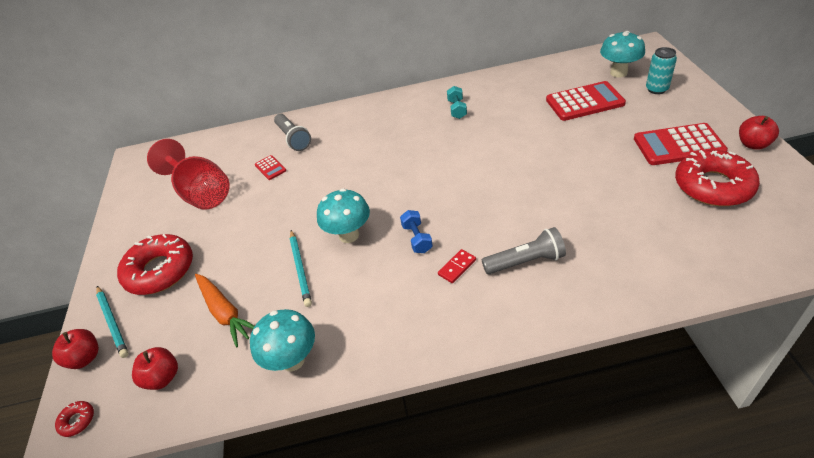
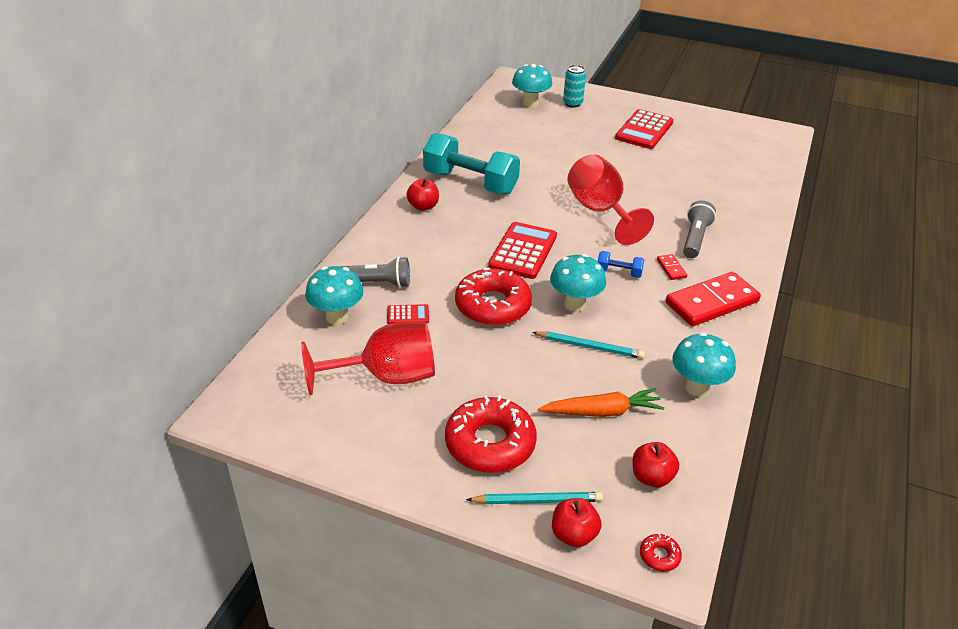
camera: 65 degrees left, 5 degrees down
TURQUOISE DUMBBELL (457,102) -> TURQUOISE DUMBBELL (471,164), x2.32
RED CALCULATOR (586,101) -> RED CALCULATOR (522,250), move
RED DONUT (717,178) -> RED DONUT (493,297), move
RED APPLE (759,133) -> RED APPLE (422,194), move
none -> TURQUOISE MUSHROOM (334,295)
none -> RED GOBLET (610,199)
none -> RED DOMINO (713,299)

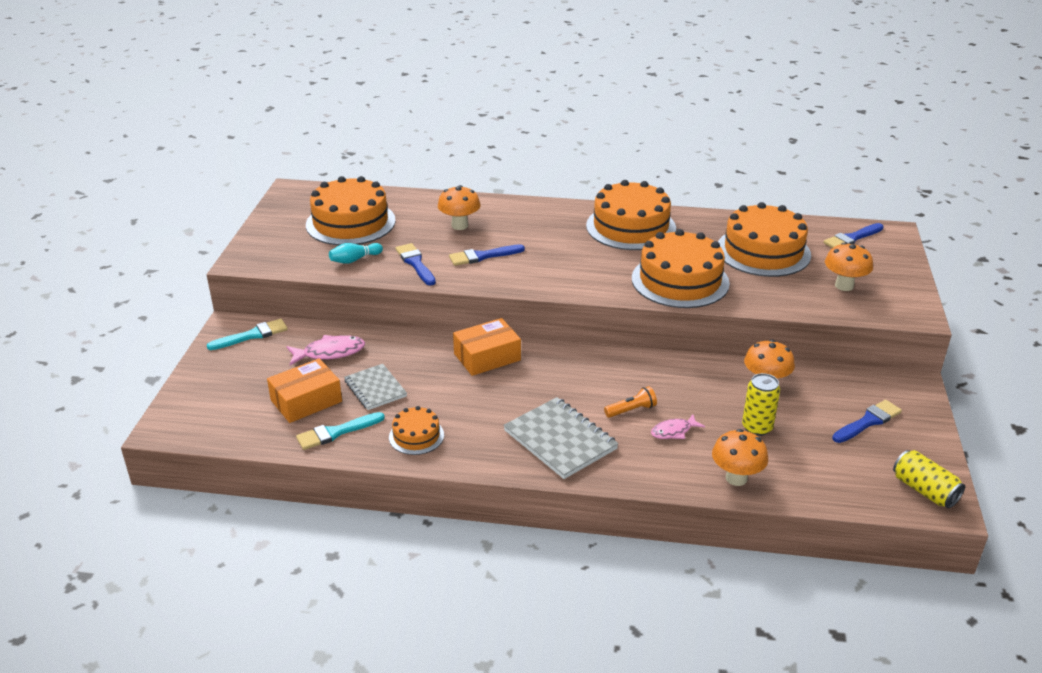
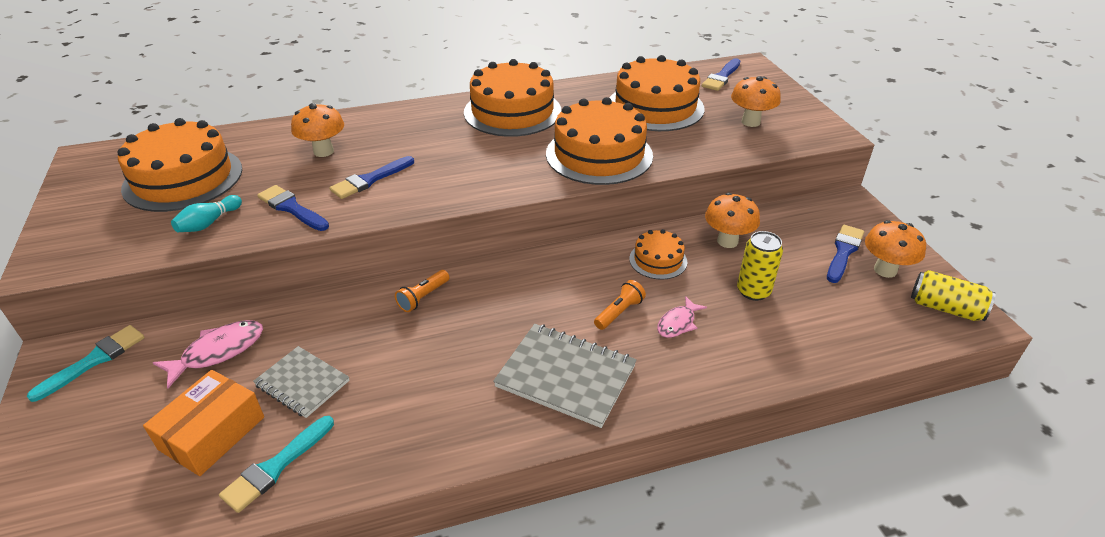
camera: 25 degrees left, 5 degrees up
ORANGE CAKE (416,430) -> ORANGE CAKE (658,254), move
ORANGE BOX (487,347) -> ORANGE FLASHLIGHT (422,291)
ORANGE MUSHROOM (740,457) -> ORANGE MUSHROOM (895,249), move

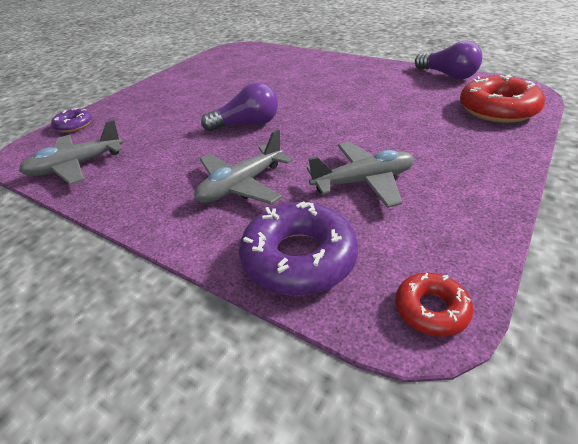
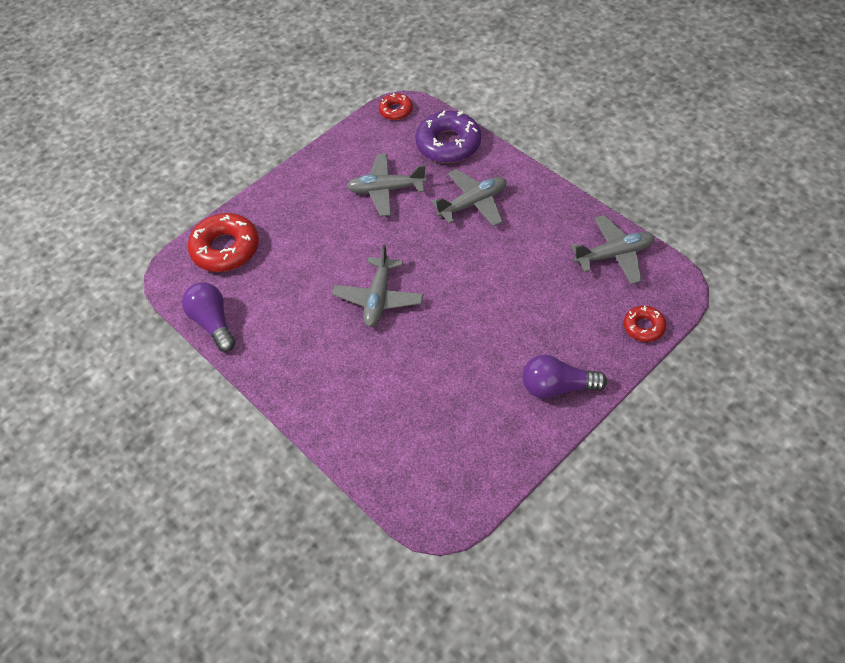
camera: 165 degrees left, 15 degrees up
PURPLE DONUT (71,120) -> RED DONUT (645,323)
PURPLE LIGHT BULB (239,107) -> PURPLE LIGHT BULB (564,377), move
none -> GREY PLANE (377,285)

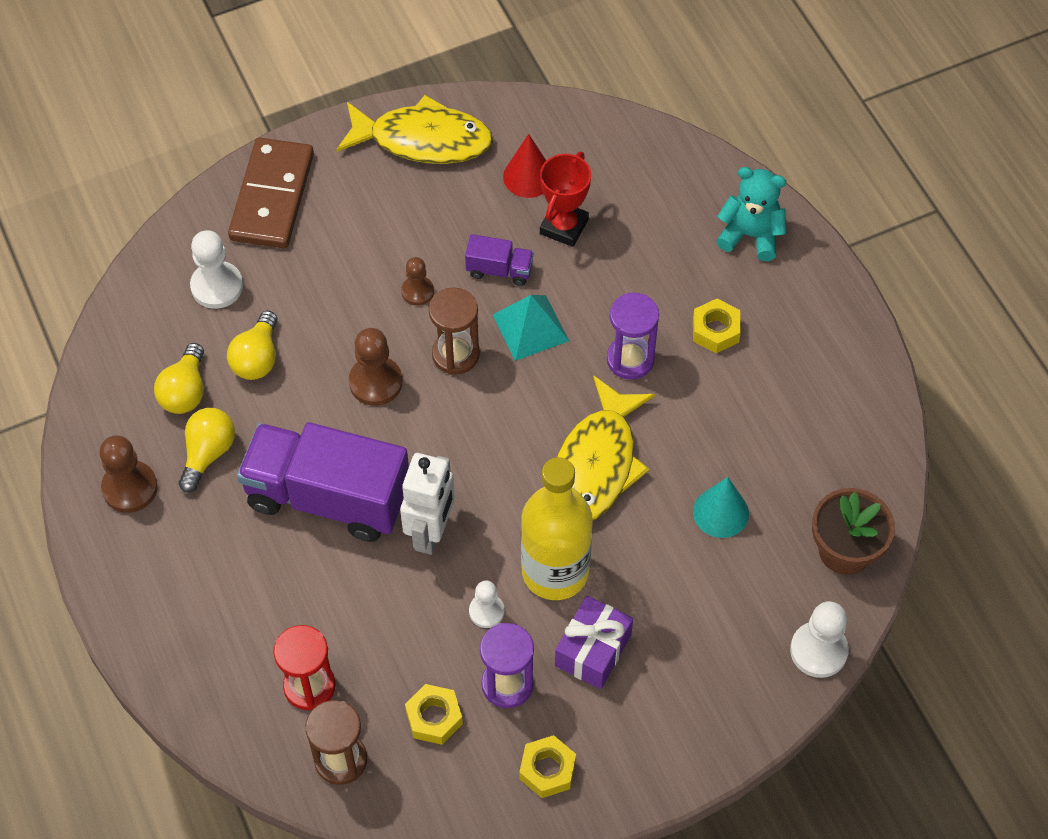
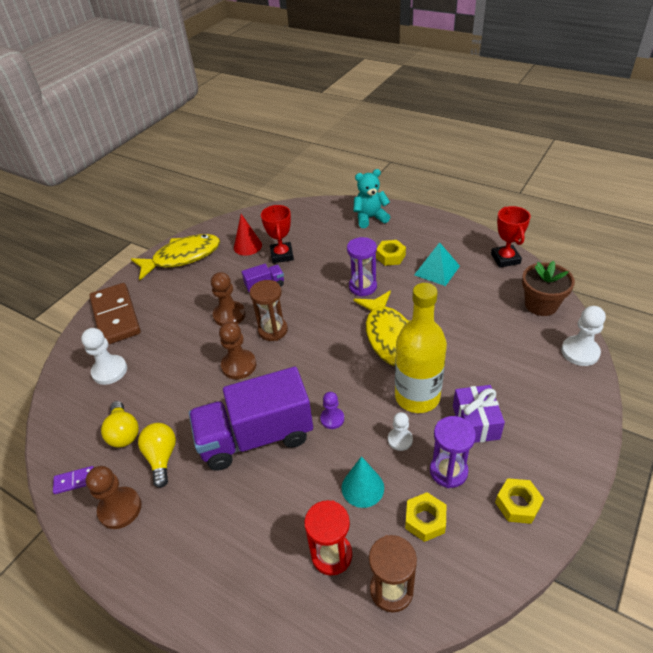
camera: 30 degrees left, 15 degrees down
YELLOW LIGHT BULB (252,345) -> none
WHITE ROBOT (427,504) -> PURPLE PAWN (332,410)
BROWN PAWN (417,281) -> BROWN PAWN (228,299), x1.60
TURQUOISE PYRAMID (531,328) -> TURQUOISE PYRAMID (437,264), move
TURQUOISE CONE (721,507) -> TURQUOISE CONE (363,482), move
none -> PURPLE DOMINO (73,480)
none -> RED TROPHY (511,237)

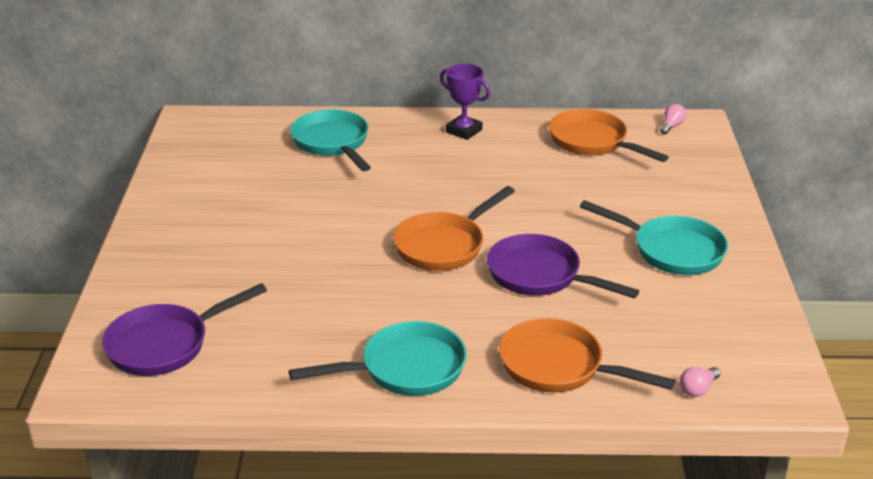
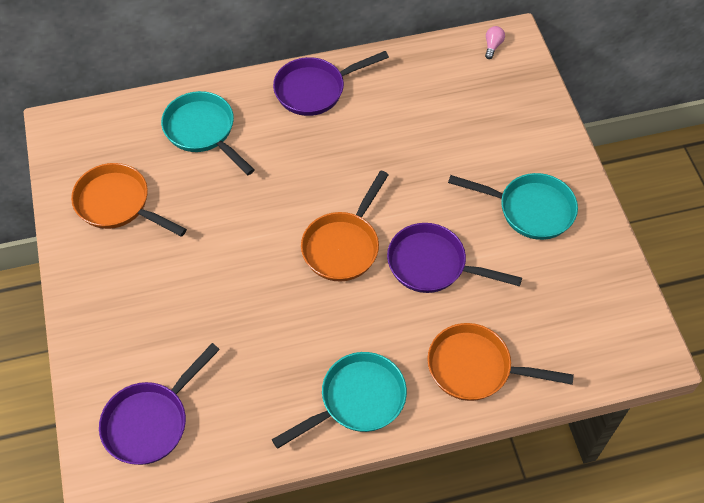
camera: 15 degrees left, 25 degrees up
PURPLE TROPHY (465,102) -> PURPLE PAN (331,83)
ORANGE PAN (609,135) -> ORANGE PAN (129,200), move
PINK LIGHT BULB (700,382) -> none

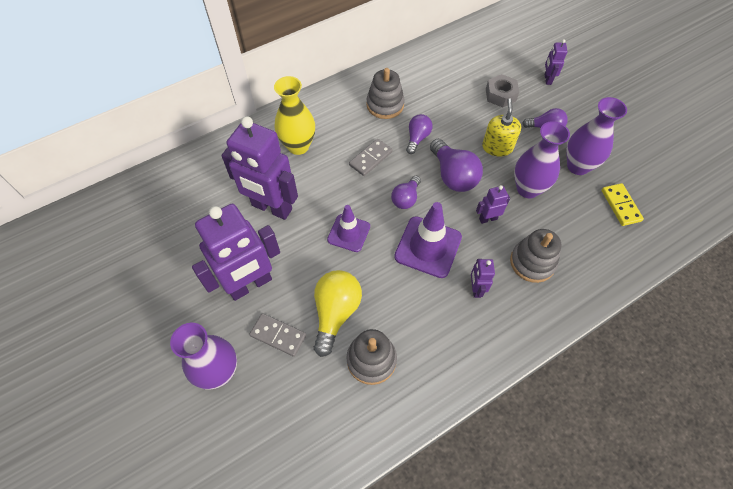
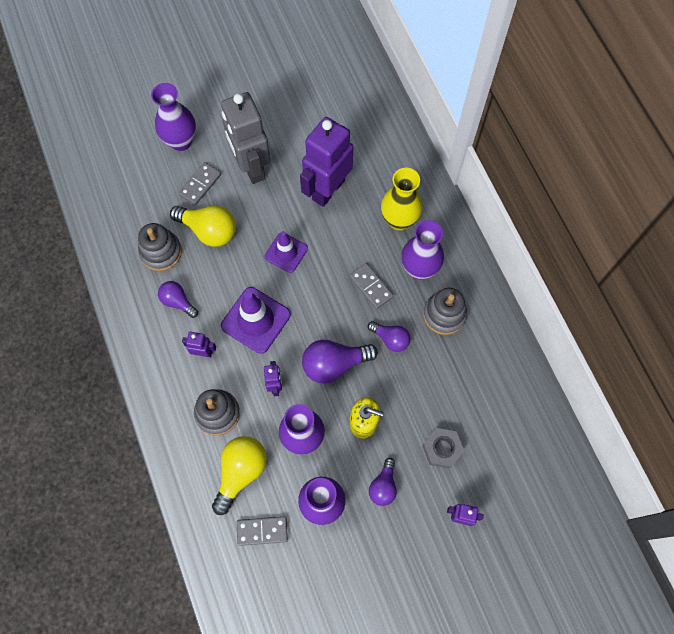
camera: 100 degrees right, 10 degrees up
PURPLE ROBOT (236,252) -> GREY ROBOT (246,138)
PURPLE LIGHT BULB (406,192) -> PURPLE LIGHT BULB (178,299), move
YELLOW DOMINO (622,204) -> GREY DOMINO (262,531)
none -> YELLOW LIGHT BULB (239,475)
none -> PURPLE VASE (422,250)

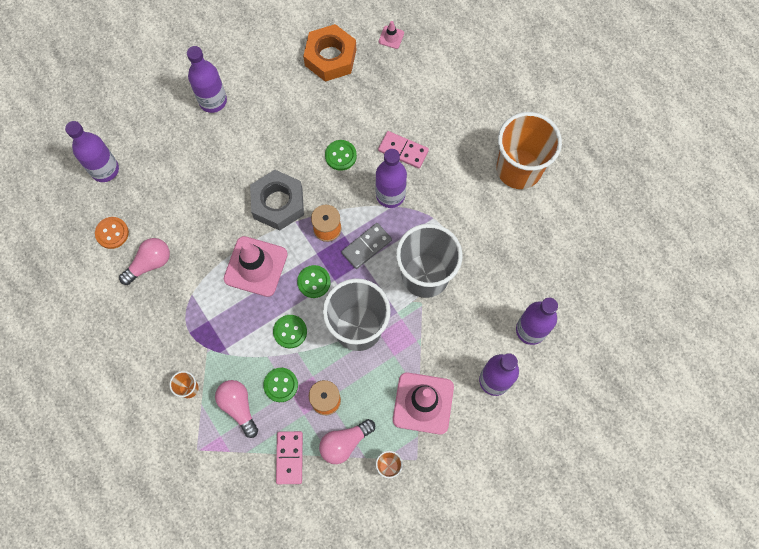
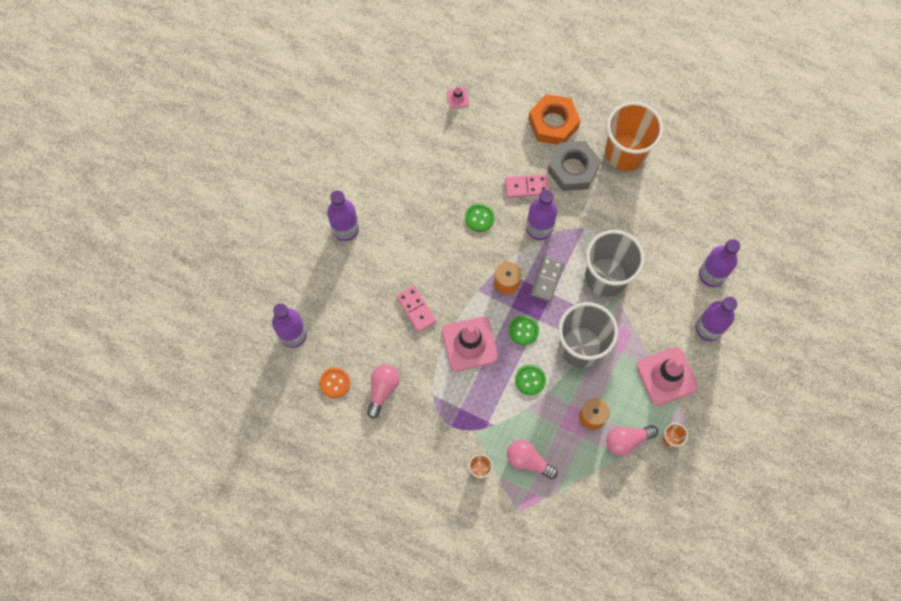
camera: 30 degrees left, 0 degrees up
GREY NUT (277,200) -> GREY NUT (574,166), move
GREEN BUTTON (280,385) -> none
PINK DOMINO (289,457) -> PINK DOMINO (416,309), move
ORANGE NUT (329,53) -> ORANGE NUT (554,119), move
PINK LIGHT BULB (347,441) -> PINK LIGHT BULB (632,440), 45 degrees clockwise

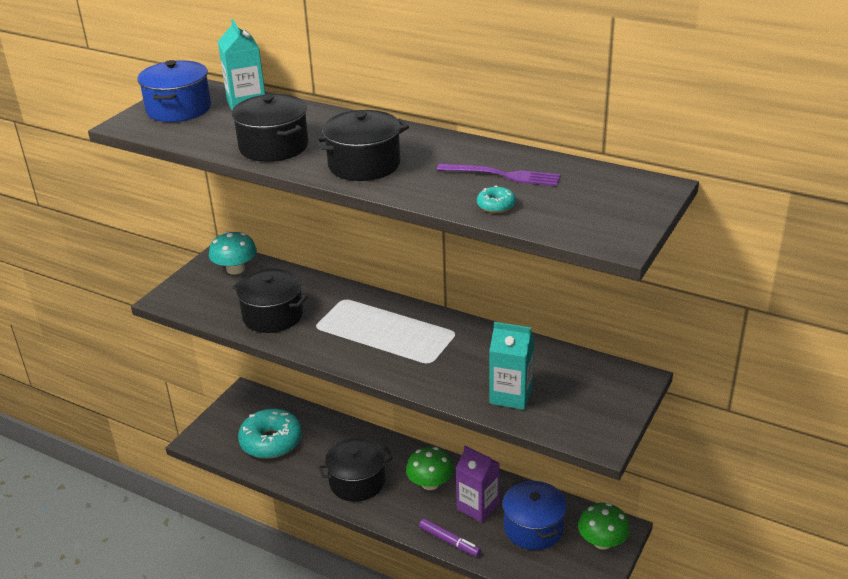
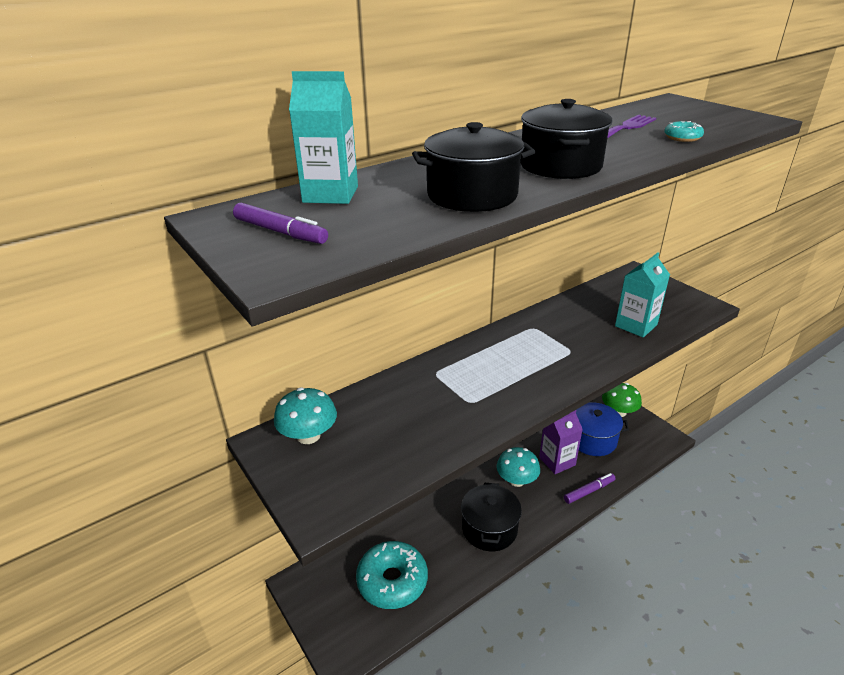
camera: 65 degrees left, 0 degrees up
BLUE POT (174,91) -> PURPLE MARKER (280,223)
BLACK POT (270,301) -> none
GREEN MUSHROOM (430,468) -> TURQUOISE MUSHROOM (518,467)

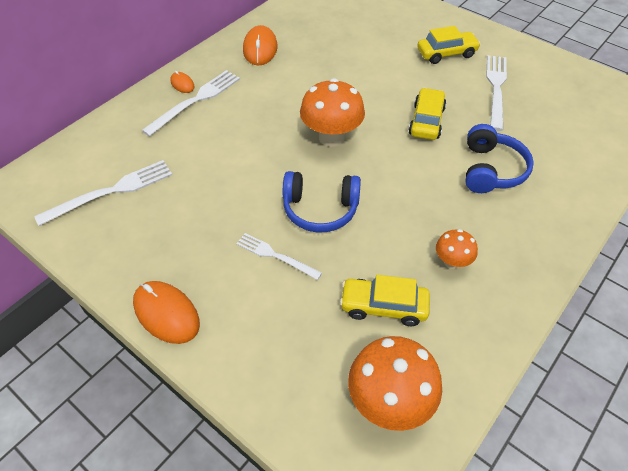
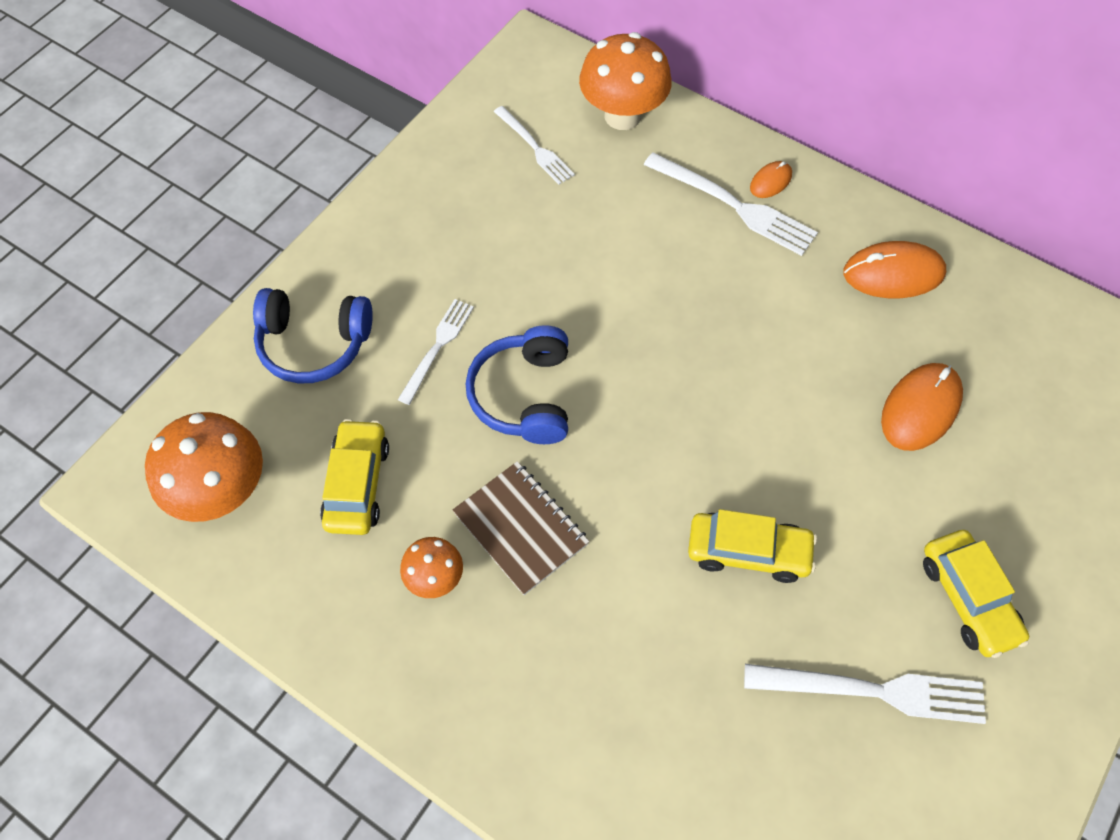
camera: 85 degrees right, 10 degrees up
WHITE FORK (103,193) -> WHITE FORK (534,145), x0.63
ORANGE MOUSE (166,312) -> ORANGE MOUSE (922,407), move
ORANGE MUSHROOM (332,112) -> ORANGE MUSHROOM (625,81), move
BLUE HEADPHONES (500,158) -> BLUE HEADPHONES (313,336), move
none -> BROWN NOTEBOOK (520,528)

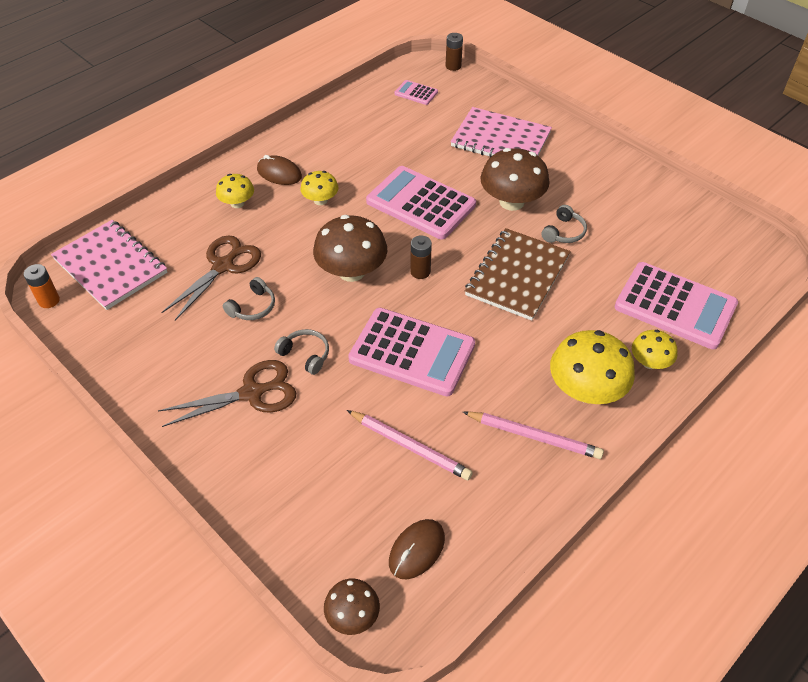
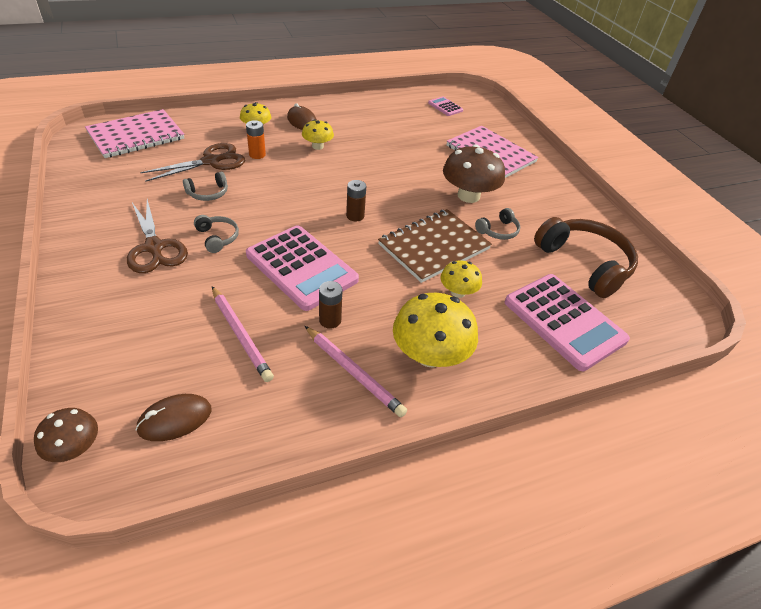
camera: 20 degrees right, 5 degrees down
ORANGE BATTERY (42,286) -> ORANGE BATTERY (256,139), move
PINK NOTEBOOK (109,265) -> PINK NOTEBOOK (134,133), 75 degrees clockwise
BROWN SCISSORS (227,393) -> BROWN SCISSORS (157,236), 60 degrees clockwise
BROWN MUSHROOM (350,248) -> none
PINK CALCULATOR (421,202) -> none
BROWN BATTERY (454,52) -> BROWN BATTERY (331,305), move
YELLOW MUSHROOM (655,349) -> YELLOW MUSHROOM (461,279), move
none -> BROWN HEADPHONES (586,257)

